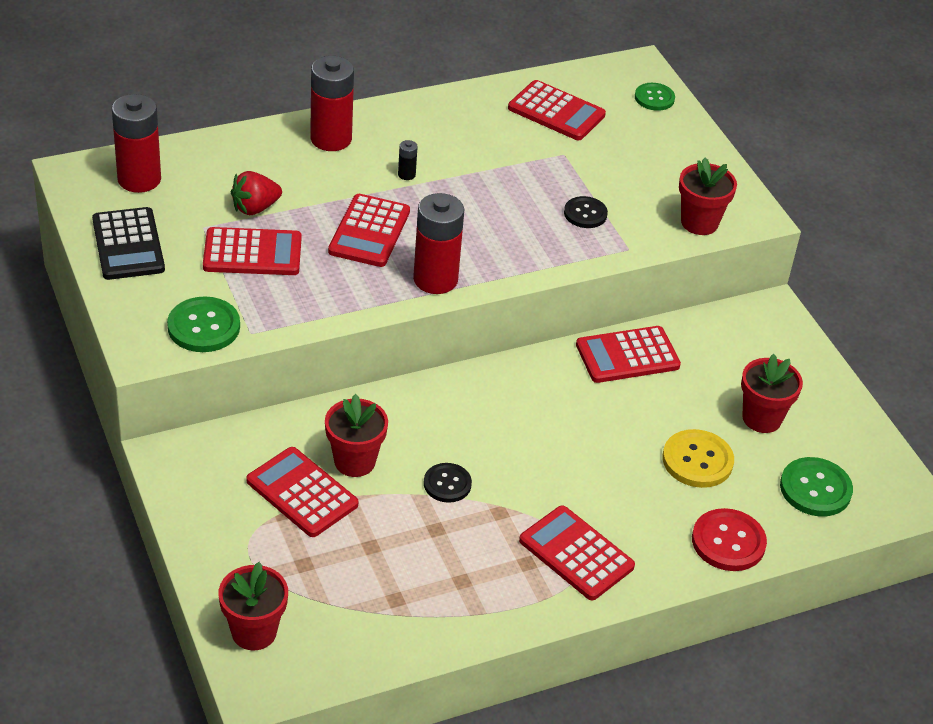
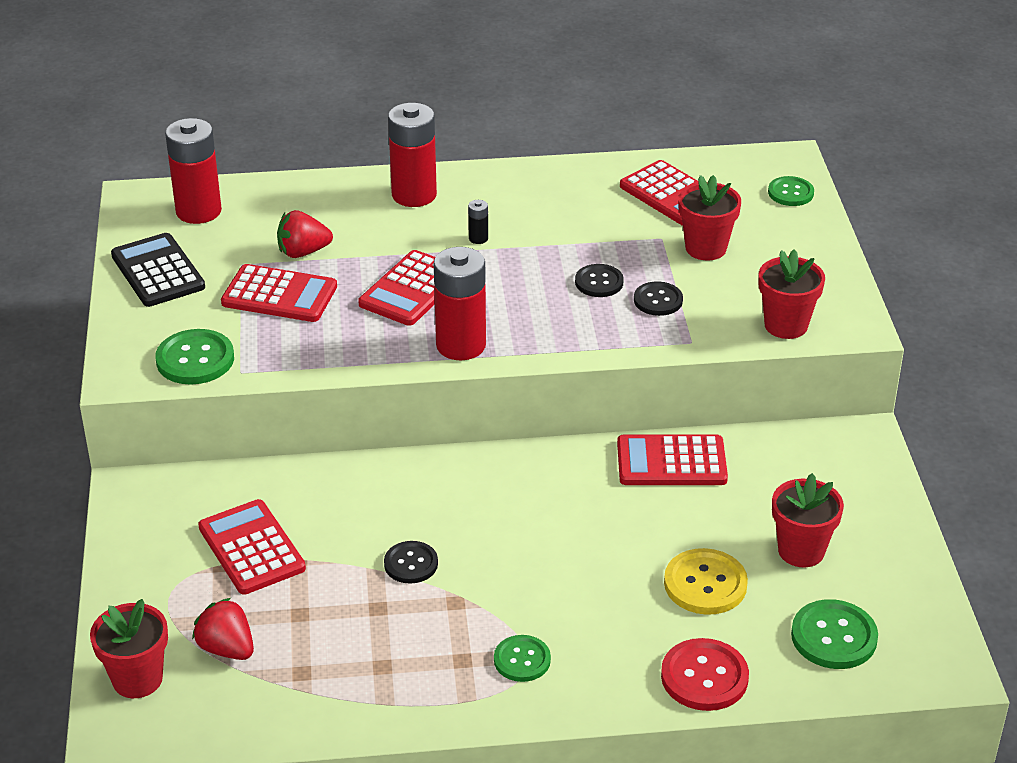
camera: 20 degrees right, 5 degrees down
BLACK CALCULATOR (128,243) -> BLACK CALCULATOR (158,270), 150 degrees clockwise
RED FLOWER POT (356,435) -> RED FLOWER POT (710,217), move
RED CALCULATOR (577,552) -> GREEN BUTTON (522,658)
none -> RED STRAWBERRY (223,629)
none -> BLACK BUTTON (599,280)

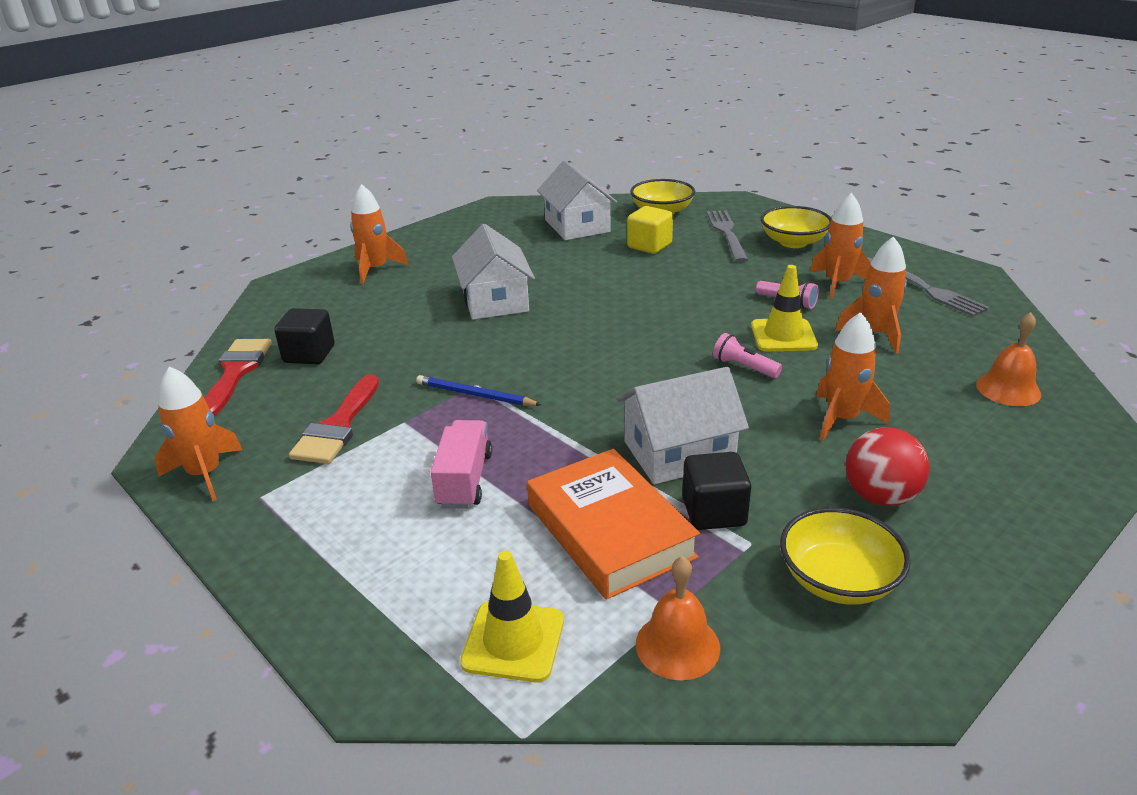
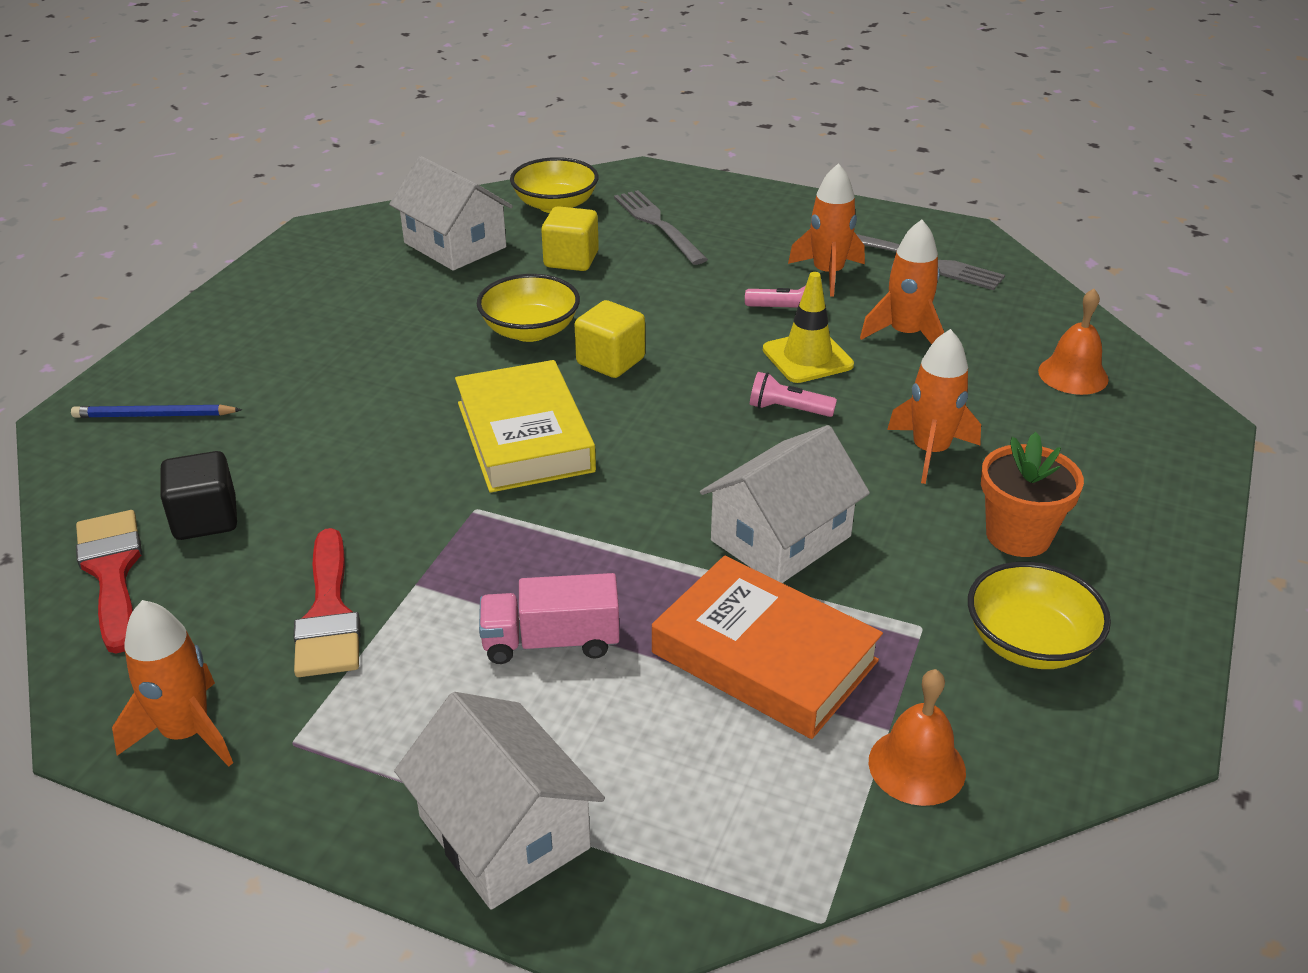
camera: 25 degrees left, 5 degrees up
ORANGE ROCKET (379,234) -> none
BLUE PENCIL (478,390) -> BLUE PENCIL (156,411), move
PINK TRUCK (461,464) -> PINK TRUCK (549,618), 75 degrees counterclockwise
WHITE HOUSE (493,272) -> WHITE HOUSE (499,801), move
YELLOW TRAFFIC CONE (512,616) -> none
BLACK CUBE (716,491) -> none
YELLOW BOWL (796,227) -> YELLOW BOWL (528,308), move
RED BALL (887,466) -> ORANGE FLOWER POT (1032,494)
none -> YELLOW BOOK (525,426)
none -> YELLOW CUBE (609,339)

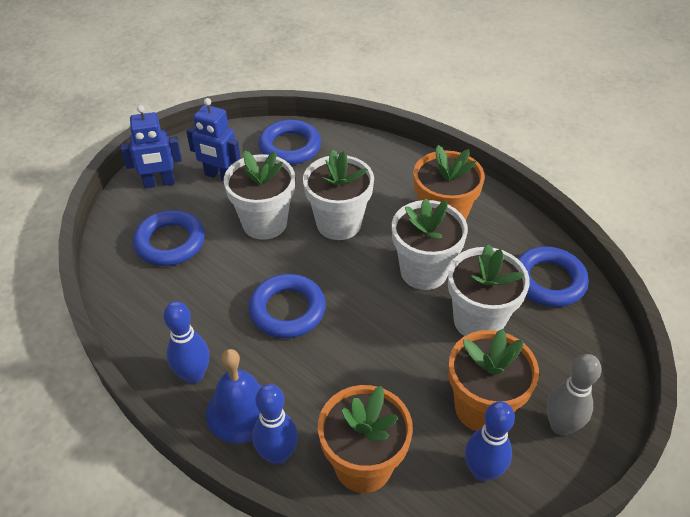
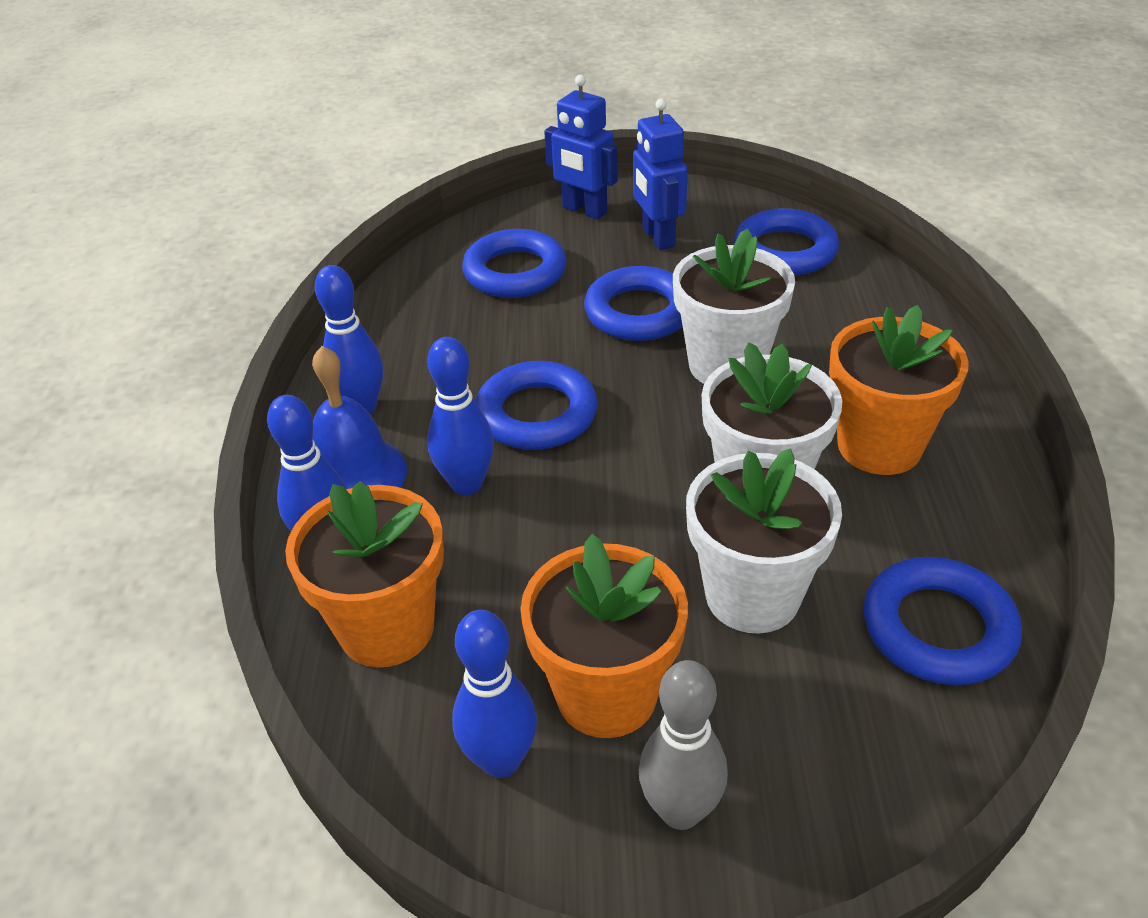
camera: 50 degrees right, 5 degrees down
WHITE FLOWER POT (259,195) -> BLUE RING (633,303)
none -> BLUE BOWLING PIN (460,416)

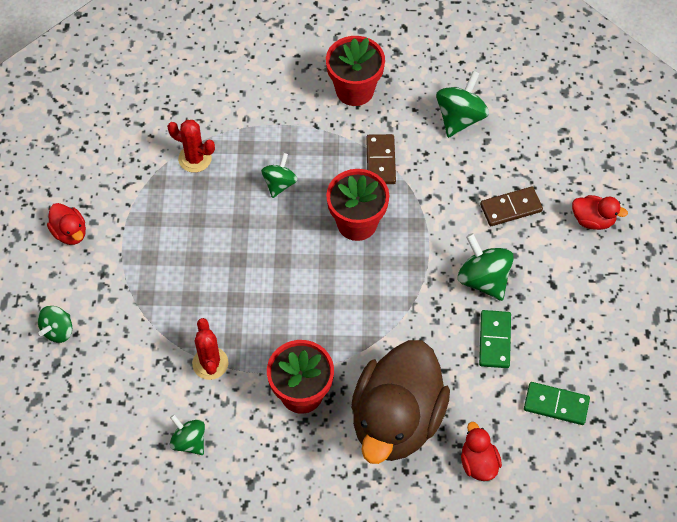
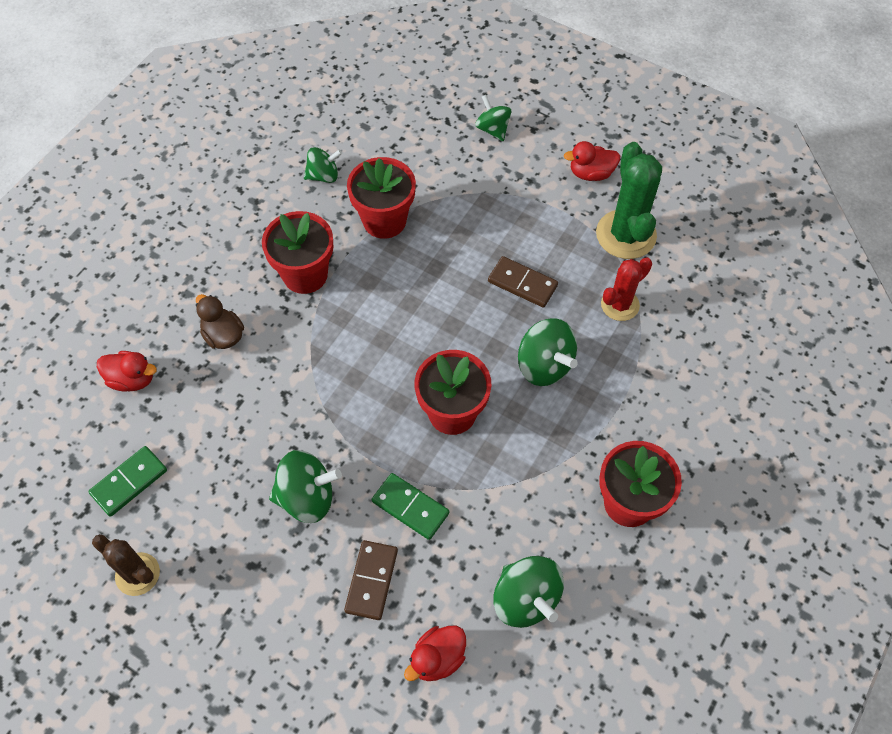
camera: 120 degrees right, 0 degrees up
RED CACTUS (210,349) -> RED FLOWER POT (381,198)
GREEN SPINNING TOP (279,175) -> GREEN SPINNING TOP (548,352), x1.55
BROWN DUCK (400,402) -> BROWN DUCK (220,321), x0.41
BROWN DOMINO (381,159) -> BROWN DOMINO (523,282), move
GREEN DOMINO (495,339) -> GREEN DOMINO (410,506), move
RED DUCK (600,212) -> RED DUCK (435,653), move
none -> BROWN CACTUS (126,565)
none -> GREEN CACTUS (629,200)

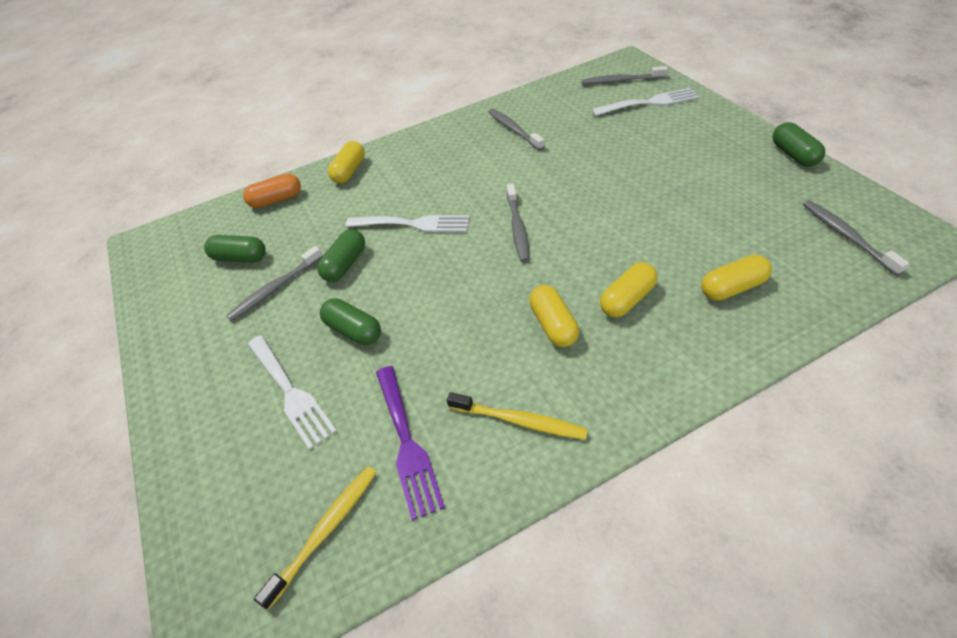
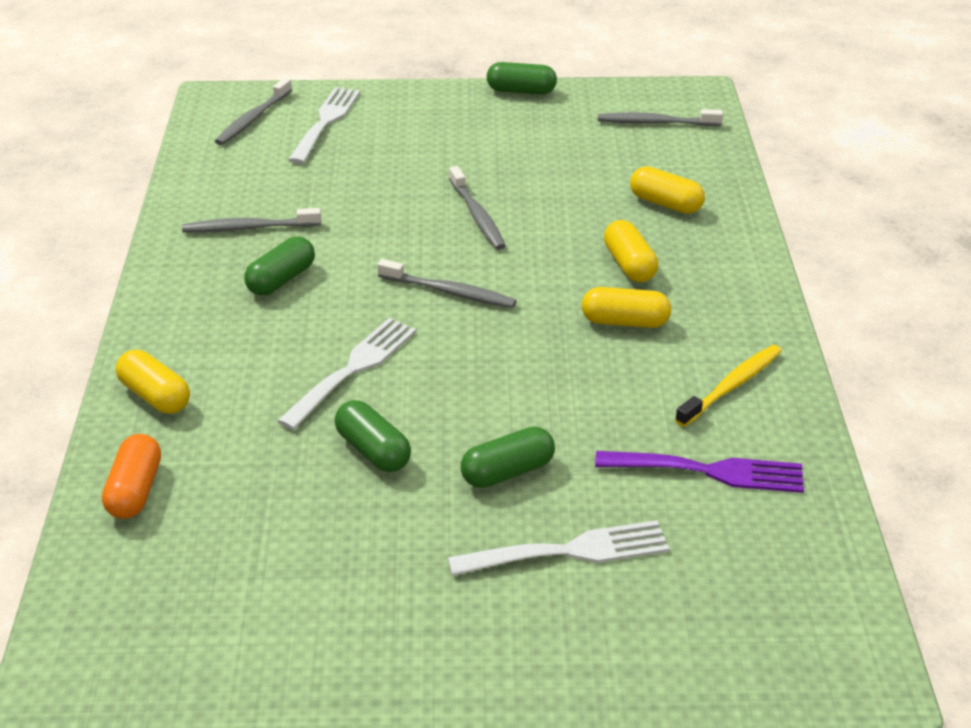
camera: 70 degrees left, 10 degrees down
GREEN CAPSULE (235,249) -> GREEN CAPSULE (279,266), move
GREY TOOTHBRUSH (274,283) -> GREY TOOTHBRUSH (477,208), move
YELLOW TOOTHBRUSH (315,538) -> none
YELLOW CAPSULE (736,277) -> YELLOW CAPSULE (667,190), 60 degrees counterclockwise

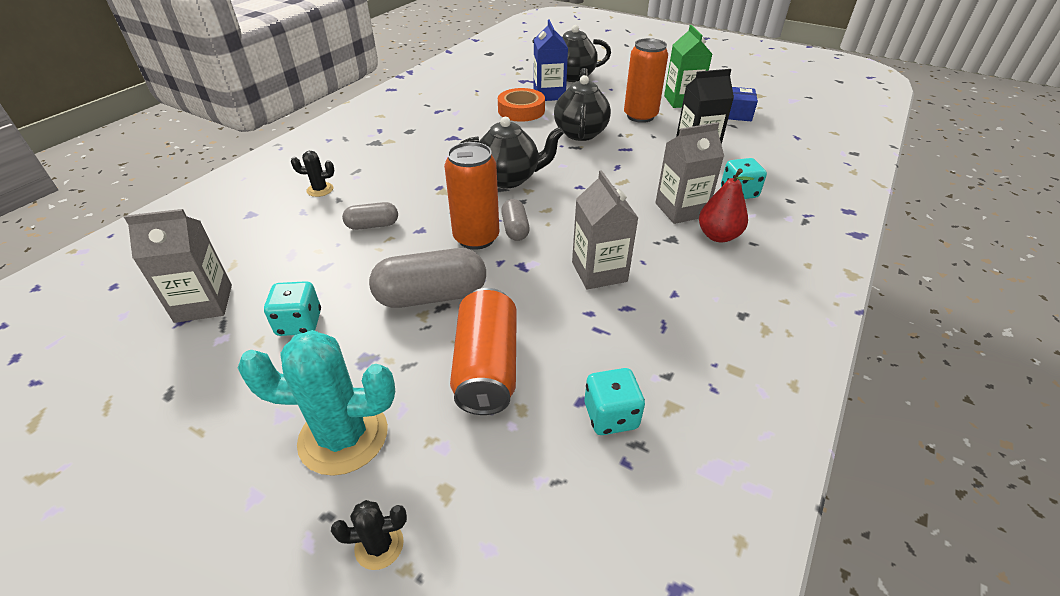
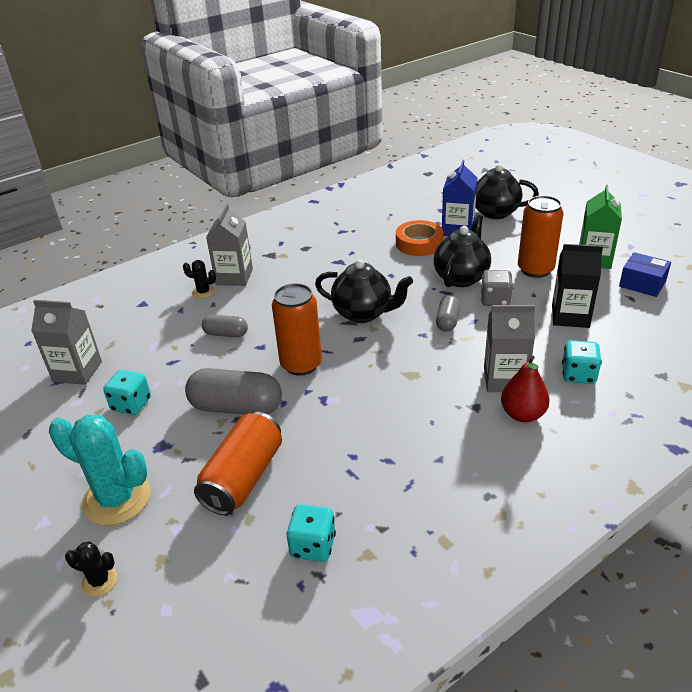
camera: 25 degrees right, 5 degrees down
GREY CAPSULE (515,220) -> GREY CAPSULE (448,313), move
GREY CARTON (605,229) -> GREY CARTON (229,245), move
none -> GREY DICE (497,288)

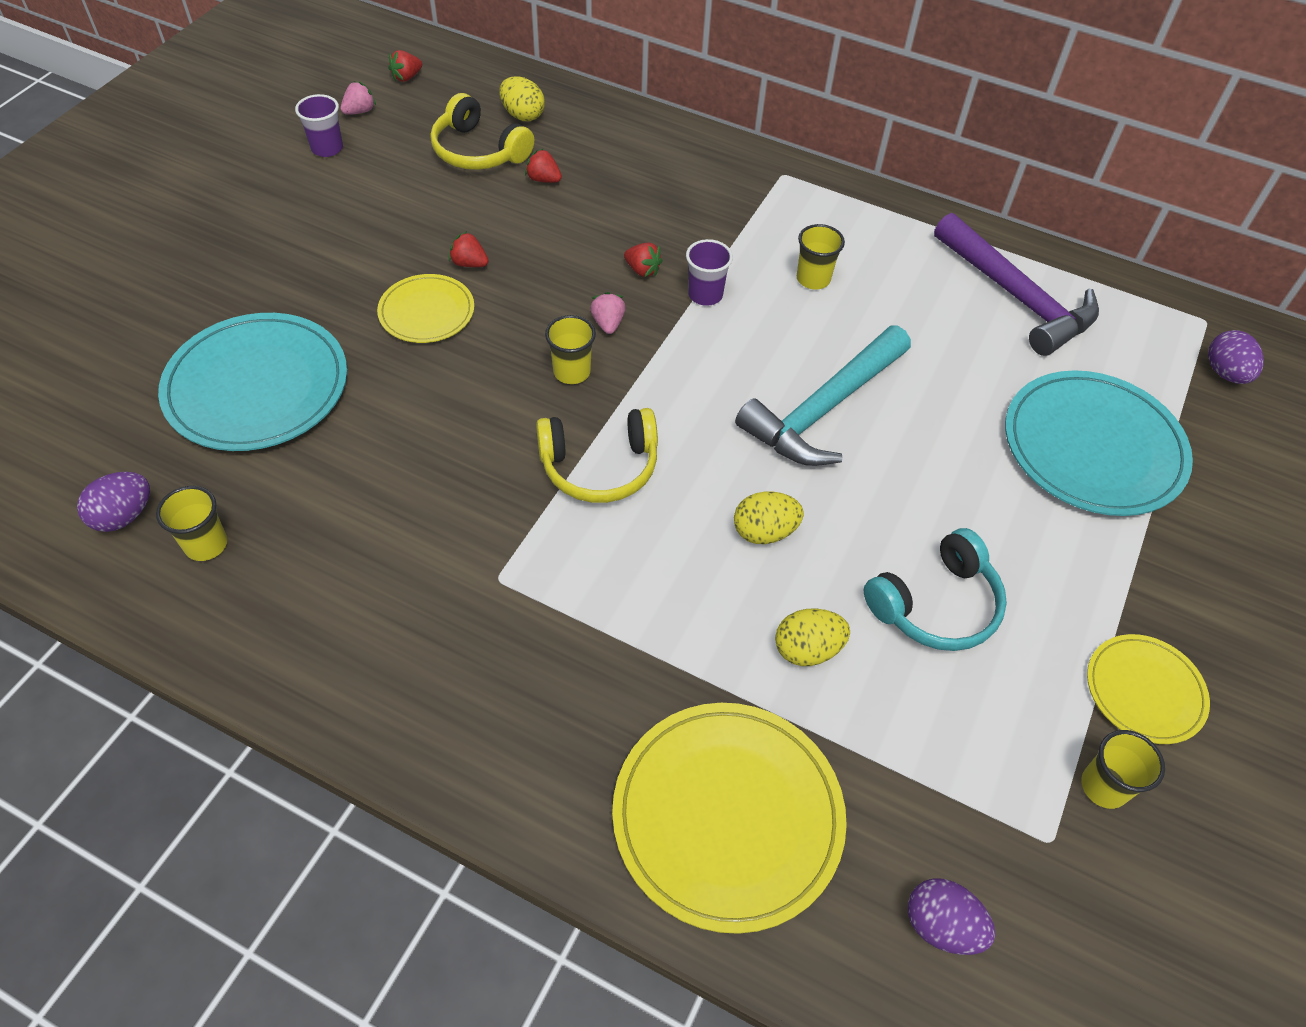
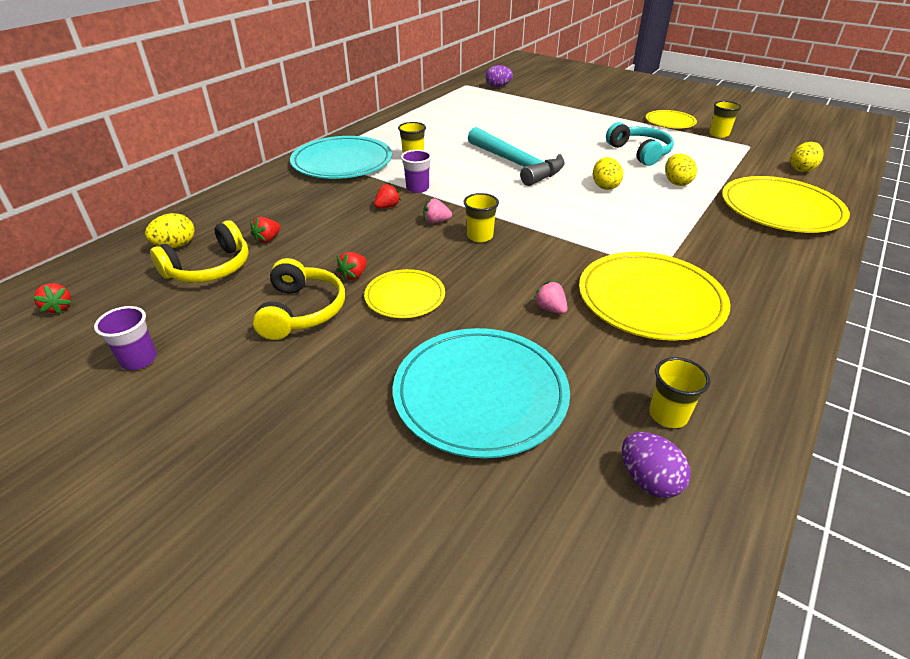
camera: 80 degrees left, 15 degrees down
PINK STRAWBERRY (358,98) -> PINK STRAWBERRY (550,297), move
YELLOW HEADPHONES (597,455) -> YELLOW HEADPHONES (299,299), move
PURPLE EGG (951,916) -> YELLOW EGG (807,157)
PURPLE HAMMER (1016,284) -> none
TURQUOISE PLATE (1099,443) -> TURQUOISE PLATE (341,157), move
none -> YELLOW PLATE (654,296)

